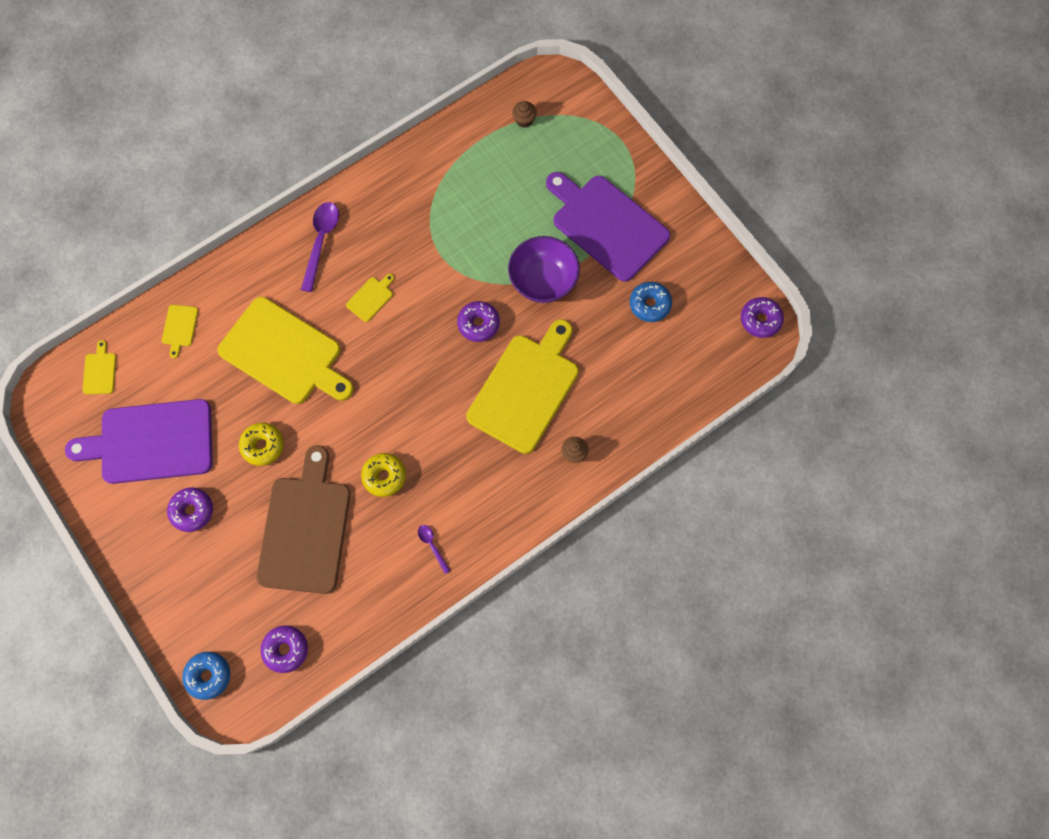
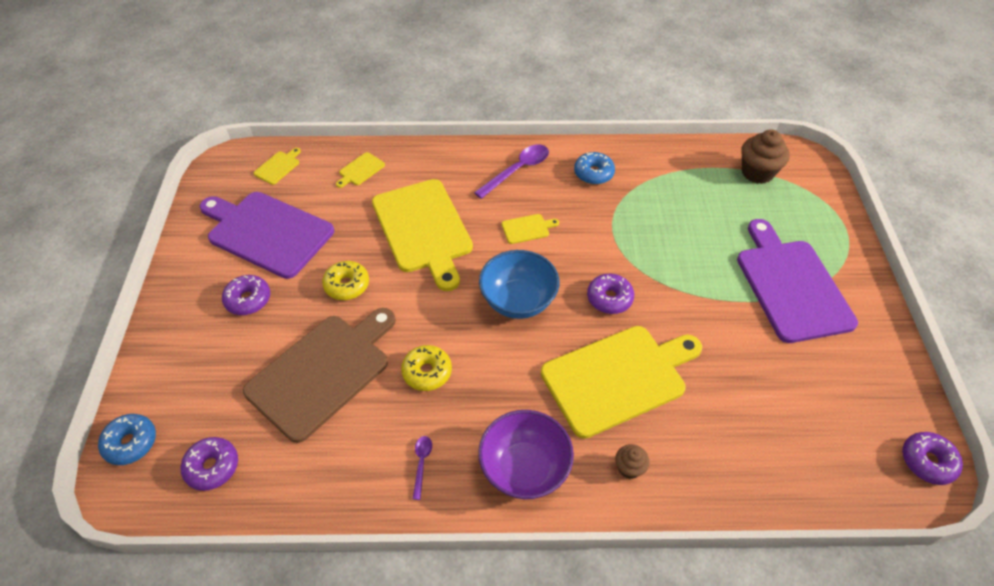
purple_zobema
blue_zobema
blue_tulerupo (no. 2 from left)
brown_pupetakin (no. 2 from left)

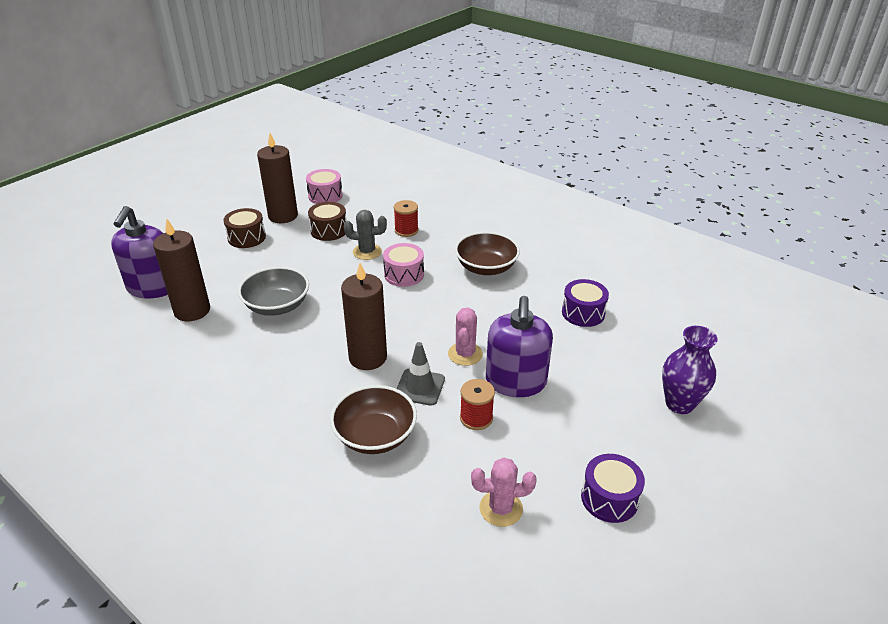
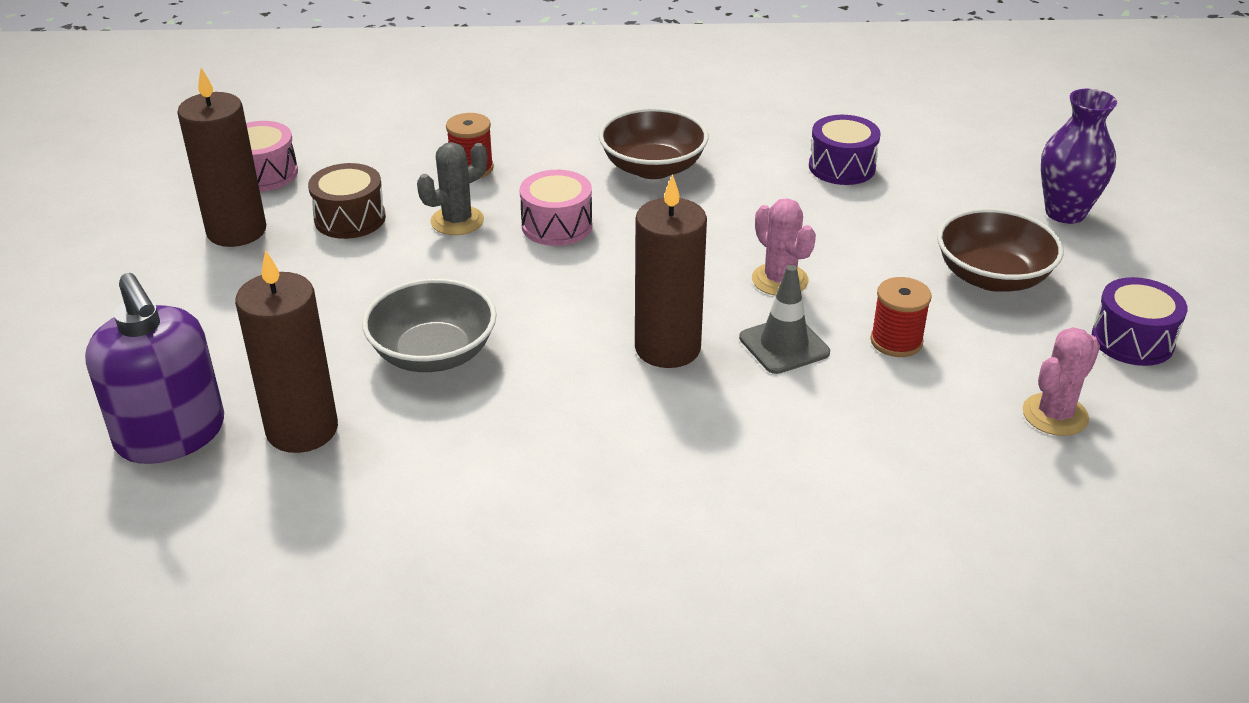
brown_zobema (no. 2 from left)
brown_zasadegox (no. 1 from left in the first image)
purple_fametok (no. 2 from left in the first image)

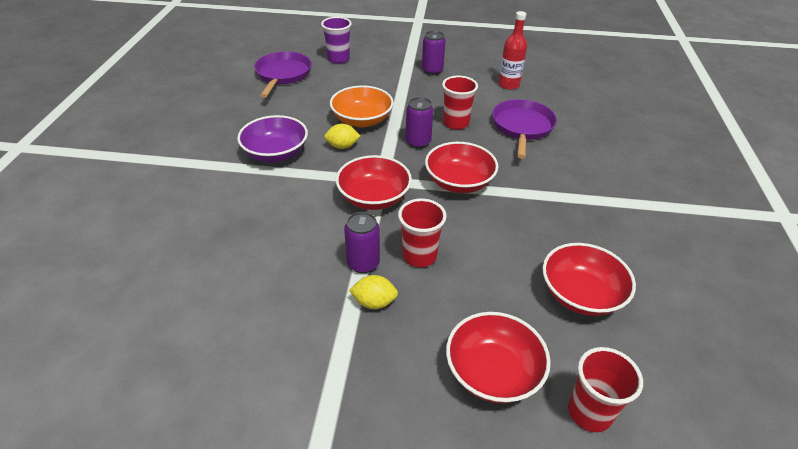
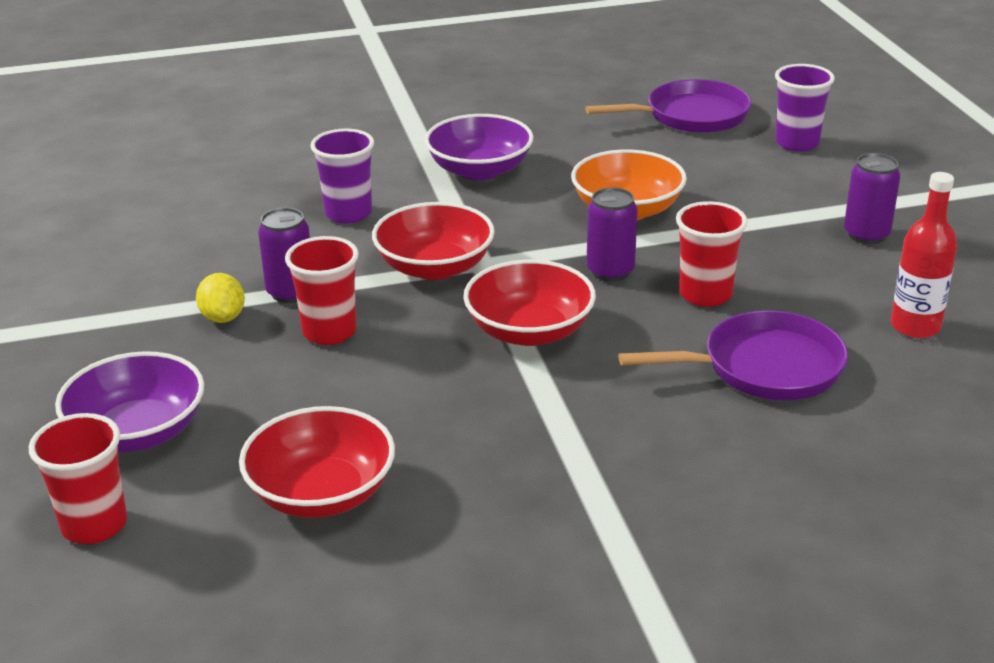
purple_zobema (no. 1 from left)
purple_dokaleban (no. 1 from left)
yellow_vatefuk (no. 1 from left in the first image)

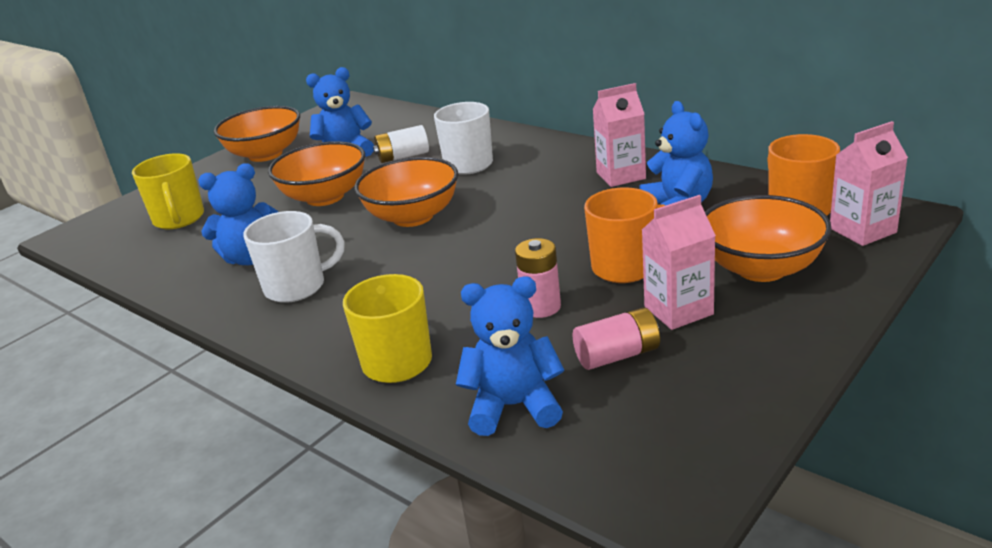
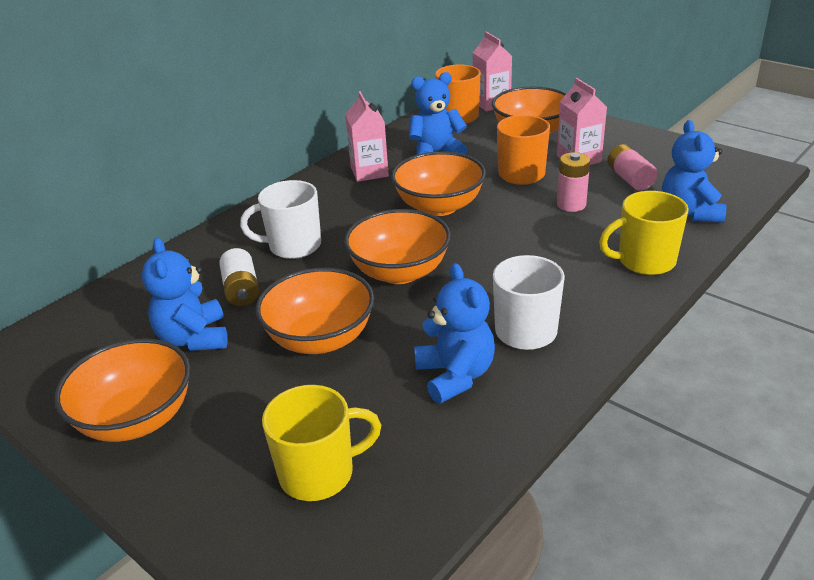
orange_zobema (no. 4 from left)

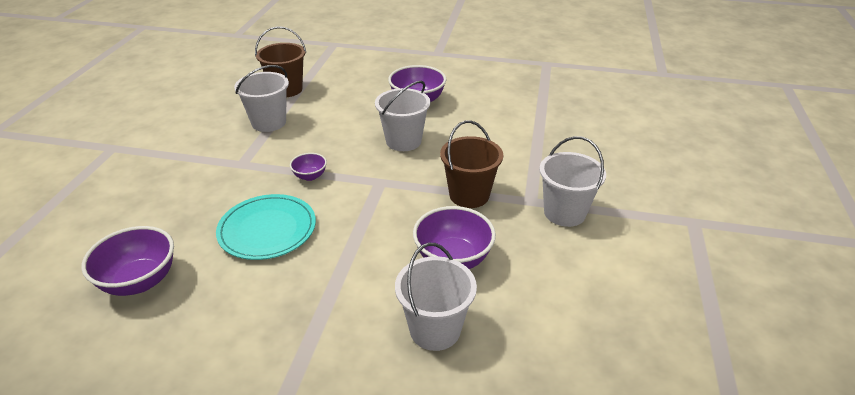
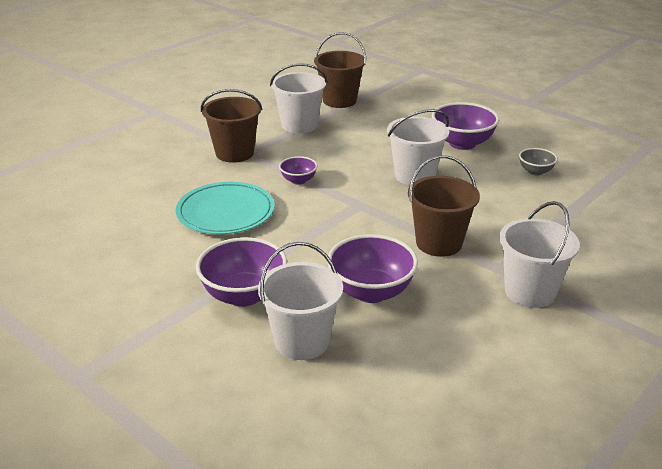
purple_zobema (no. 1 from left)
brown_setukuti (no. 1 from left)
grey_zobema

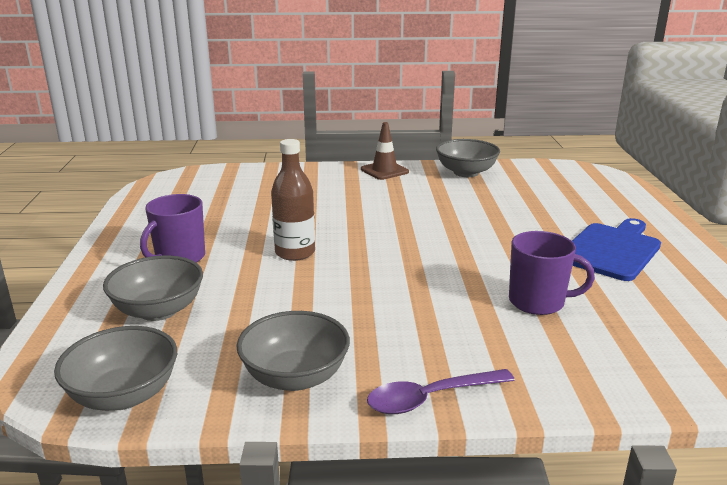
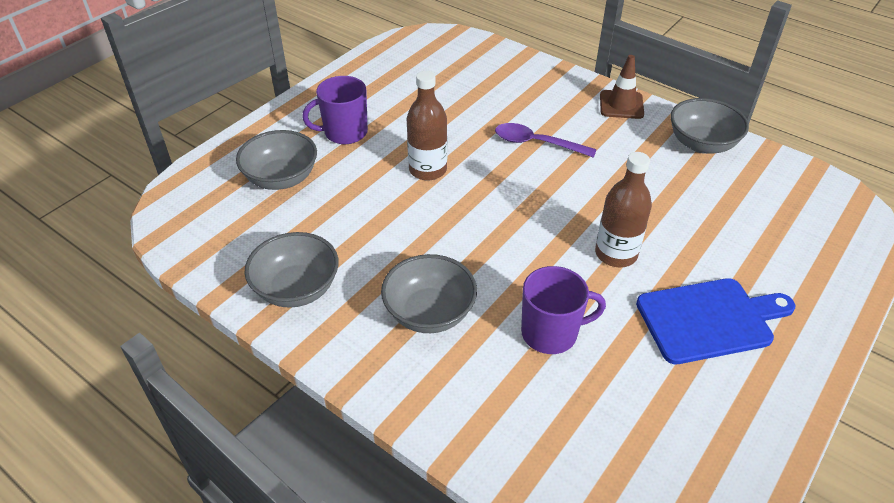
grey_zobema (no. 3 from left)
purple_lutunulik
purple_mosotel (no. 2 from left)
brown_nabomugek (no. 2 from left)

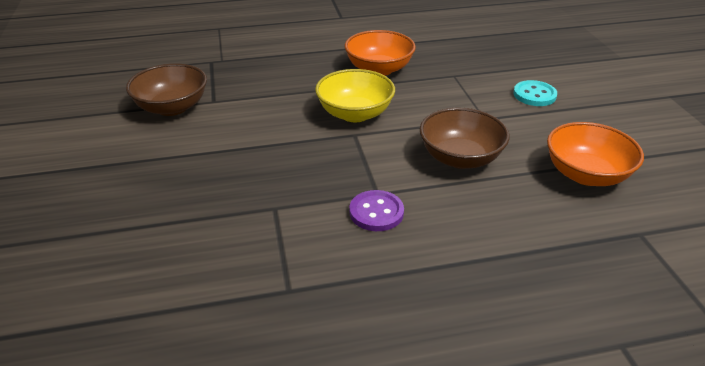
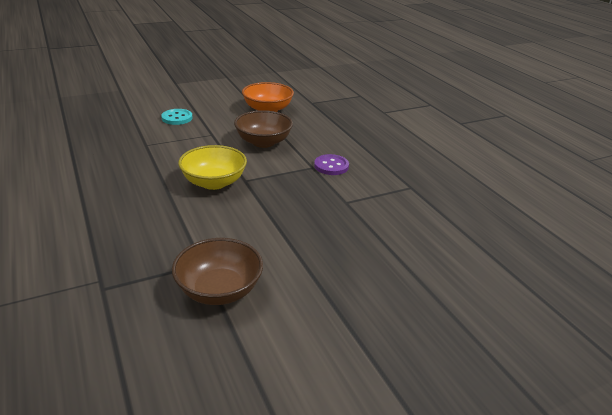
orange_zobema (no. 1 from left in the first image)

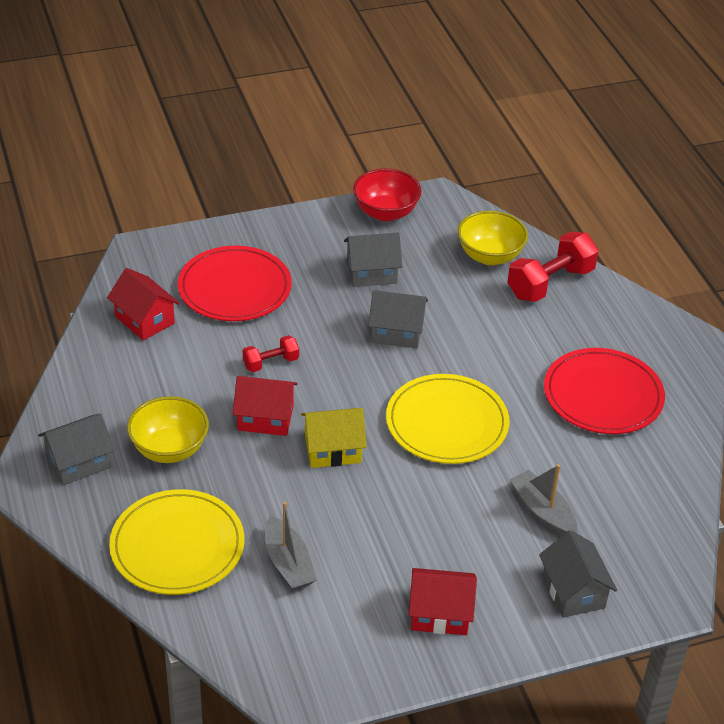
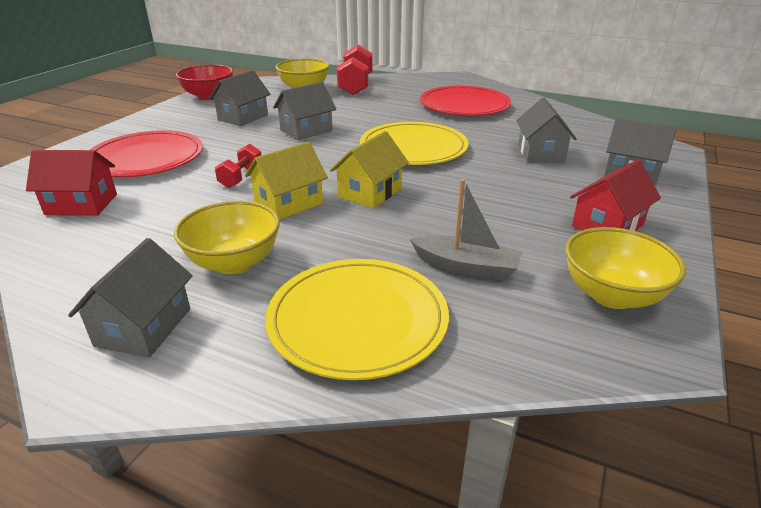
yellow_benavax (no. 1 from left)
grey_benavax (no. 4 from left)
yellow_zobema (no. 3 from left)

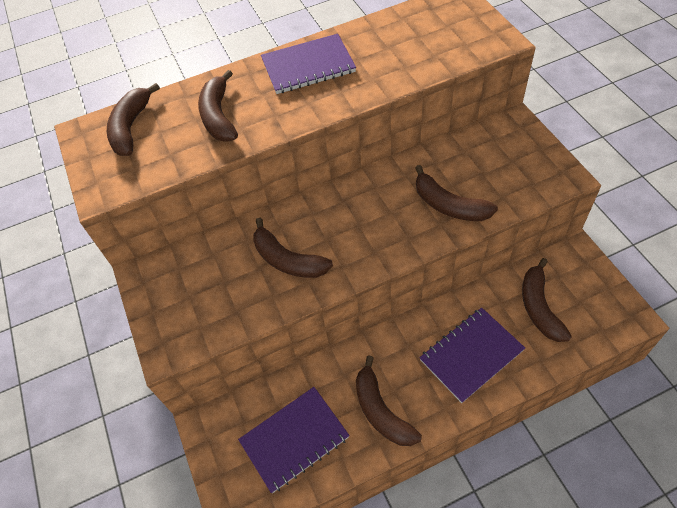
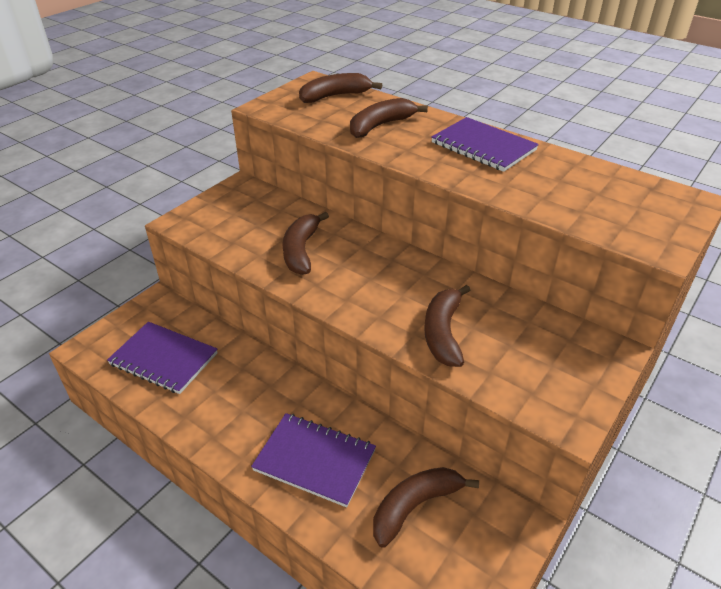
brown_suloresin (no. 4 from left in the first image)

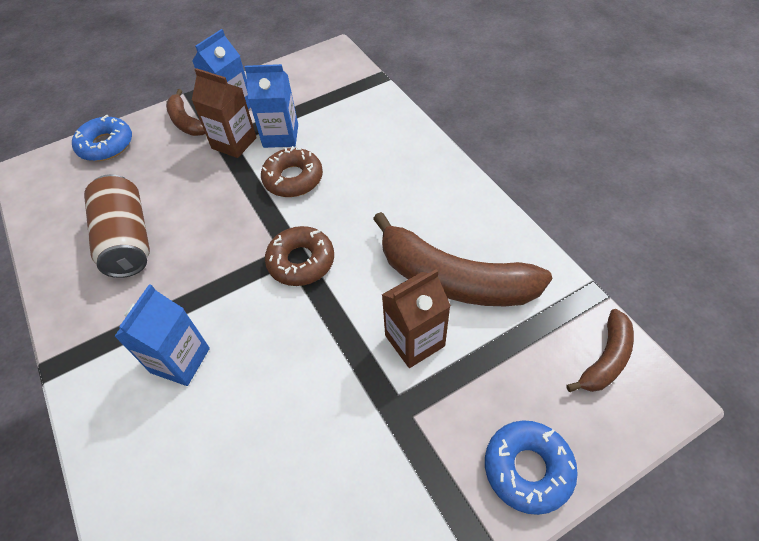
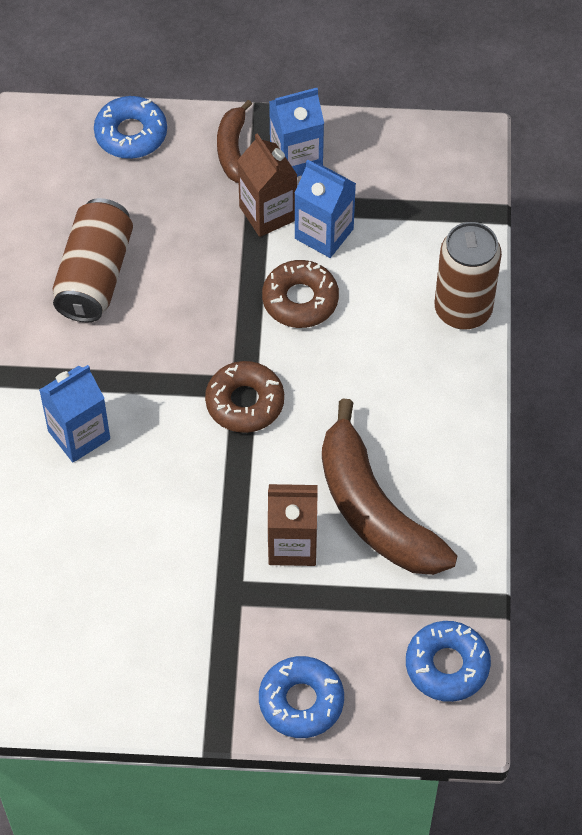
blue_tulerupo (no. 3 from left)
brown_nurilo (no. 2 from left)

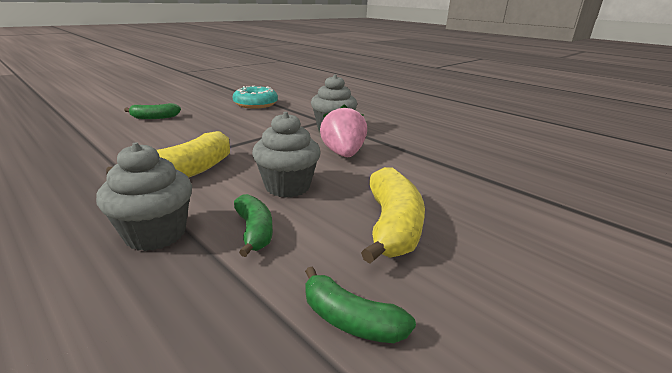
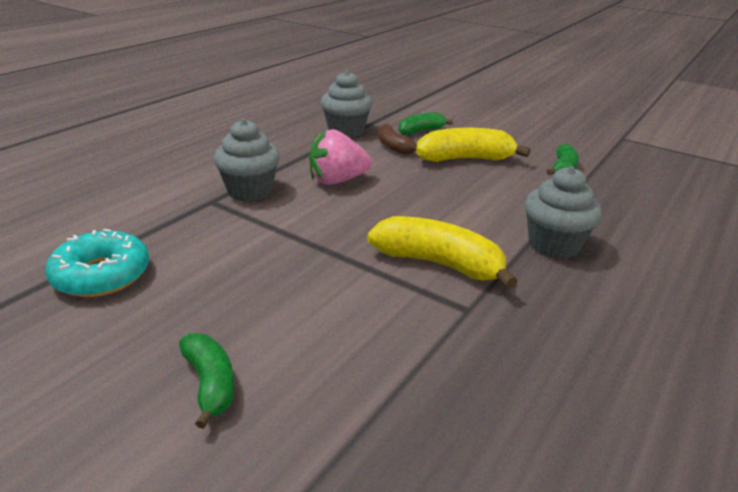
grey_pupetakin (no. 2 from left)
brown_suloresin
green_suloresin (no. 2 from left)

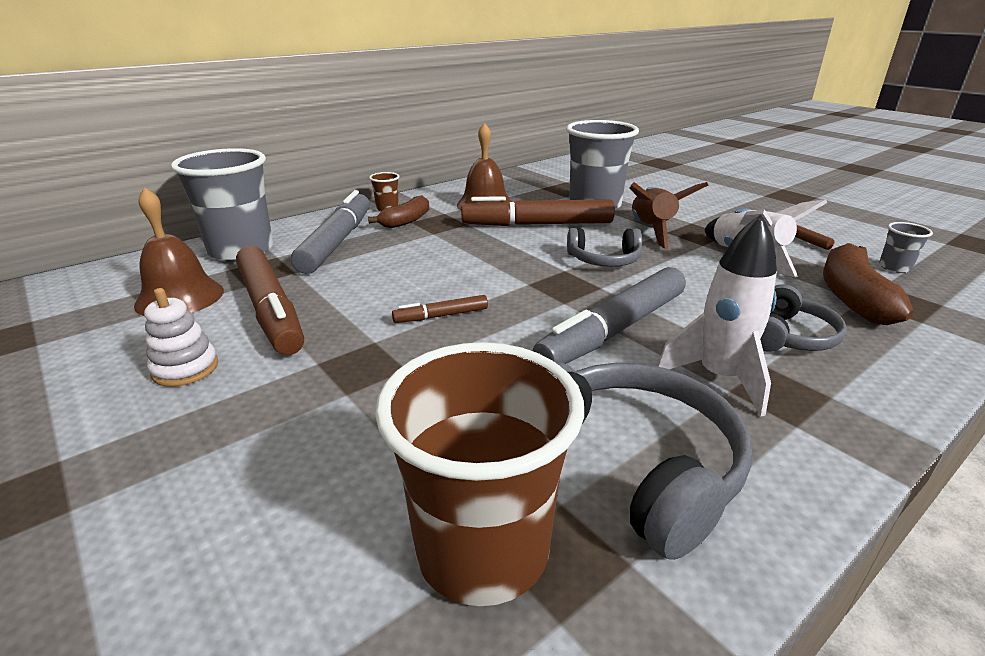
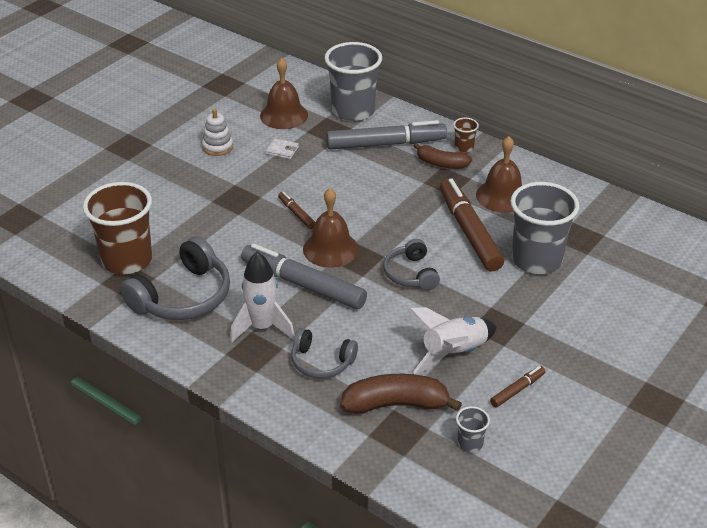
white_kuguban
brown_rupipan (no. 2 from left)
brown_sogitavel

